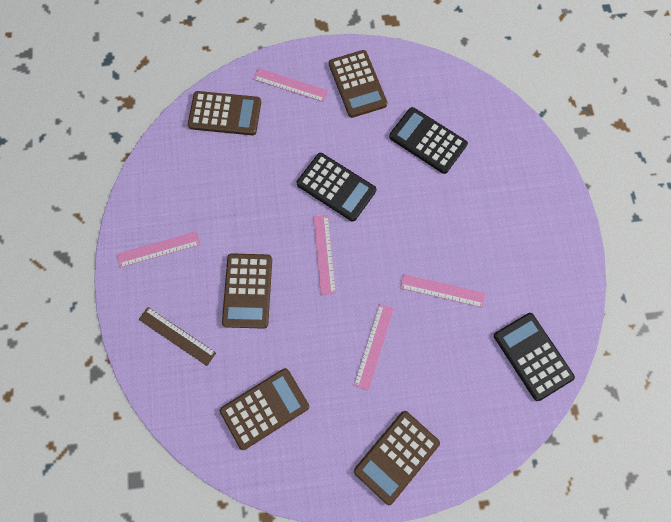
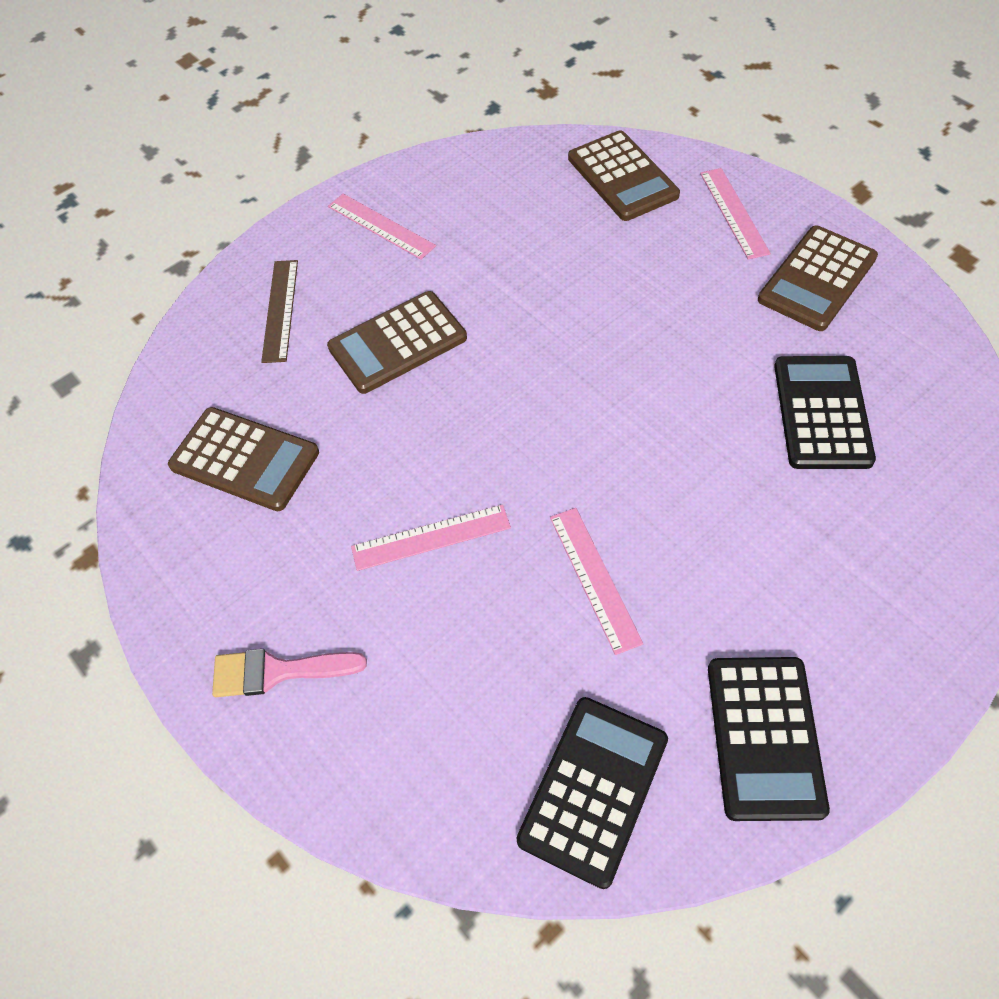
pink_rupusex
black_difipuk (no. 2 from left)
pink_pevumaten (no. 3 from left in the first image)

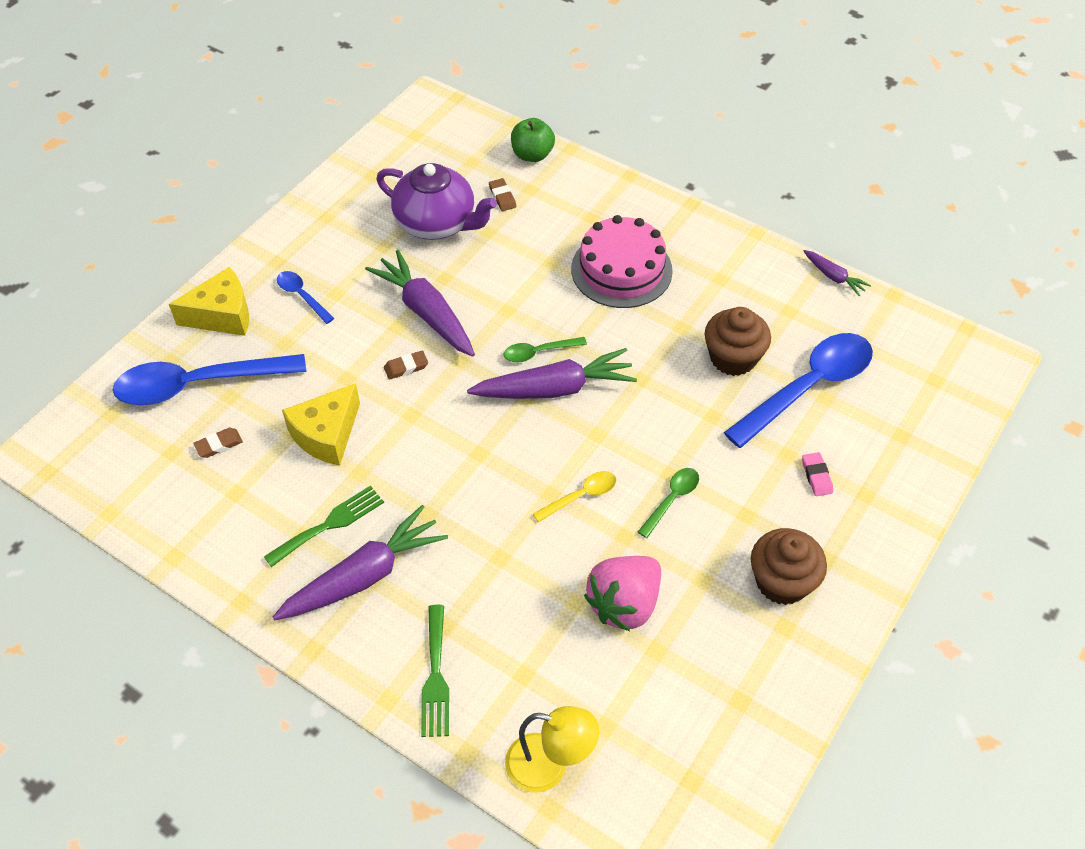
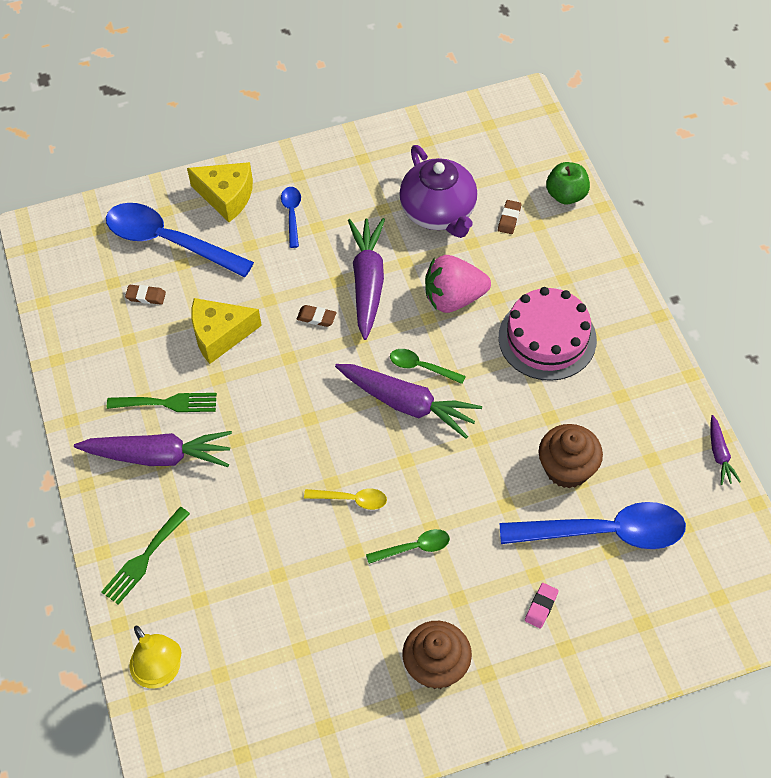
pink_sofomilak

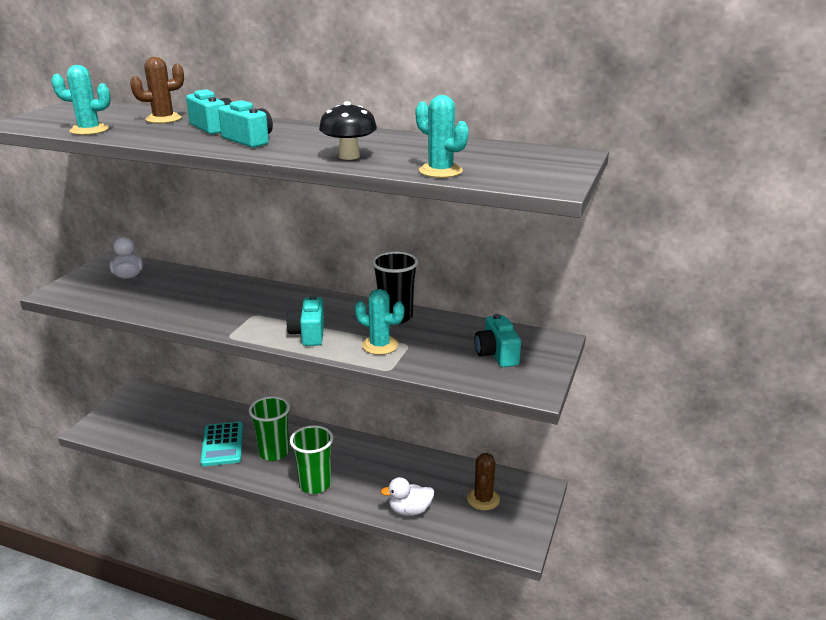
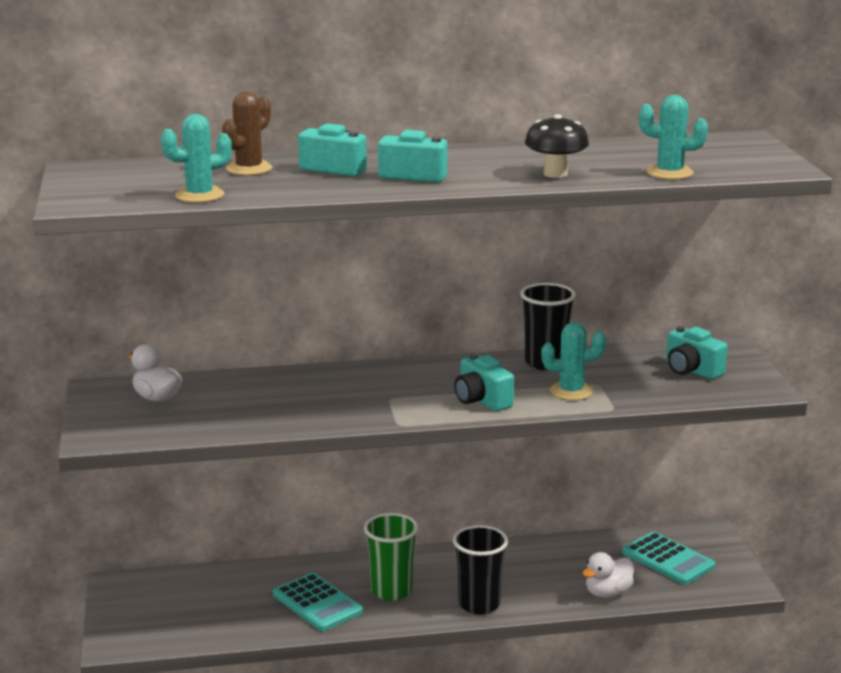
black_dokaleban (no. 1 from left)
turquoise_difipuk (no. 2 from left)

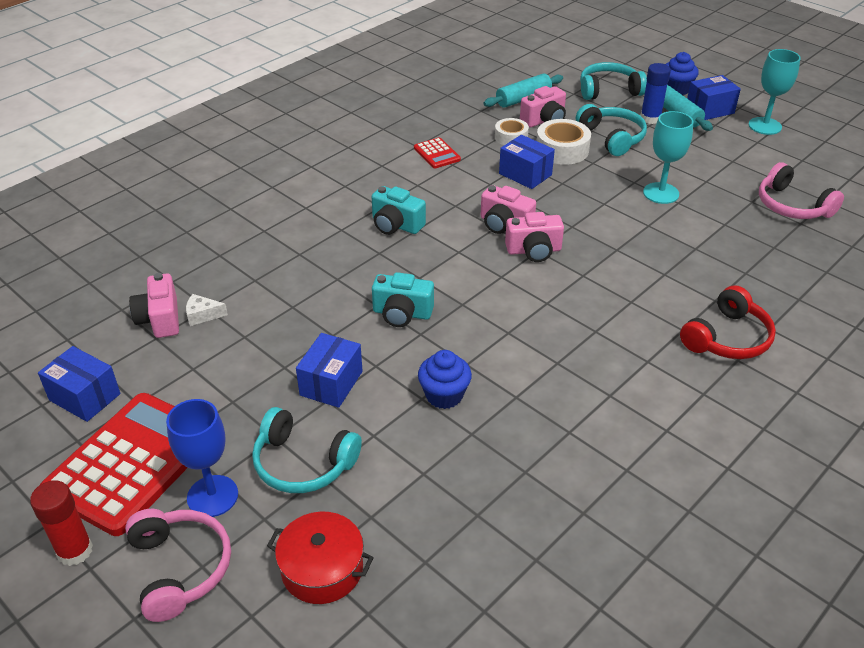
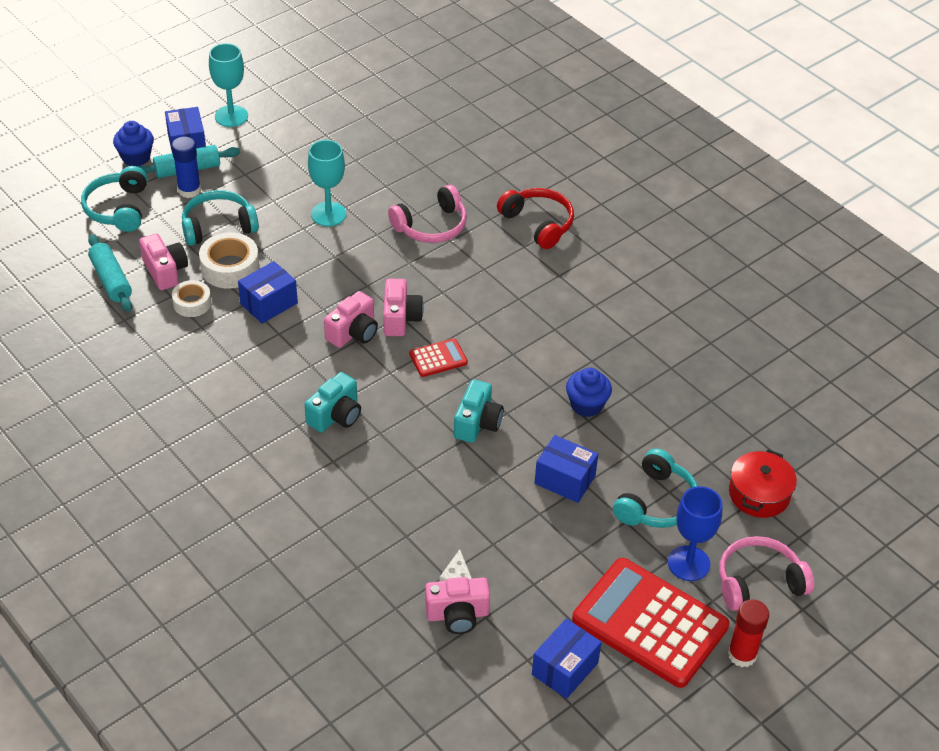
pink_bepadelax (no. 1 from left)
red_difipuk (no. 1 from left)

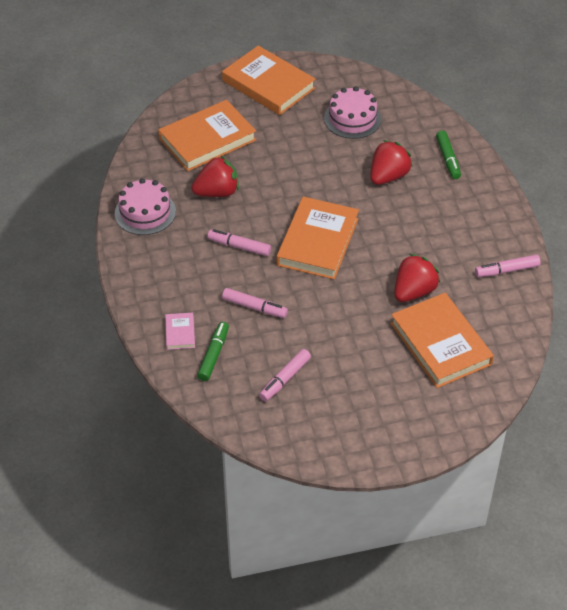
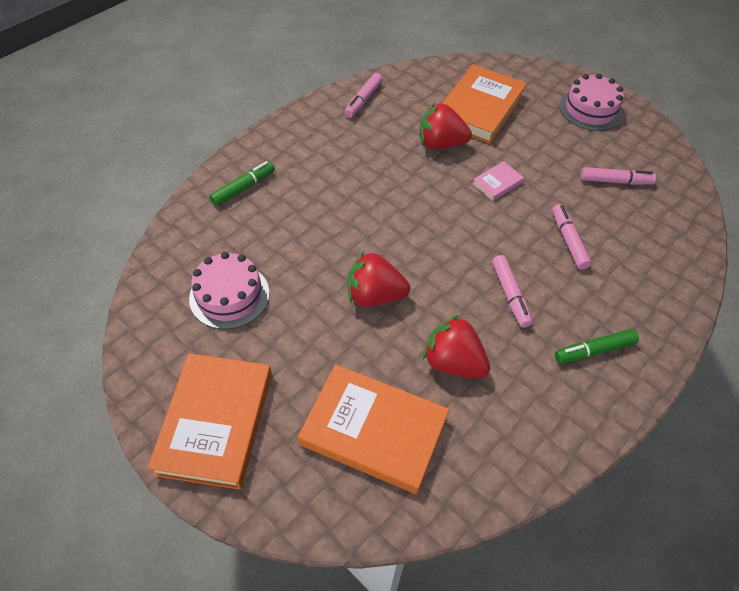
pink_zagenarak (no. 1 from left)
red_sofomilak (no. 1 from left)
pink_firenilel
green_zagenarak (no. 2 from left)
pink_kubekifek (no. 2 from left)
orange_firenilel (no. 3 from left in the first image)

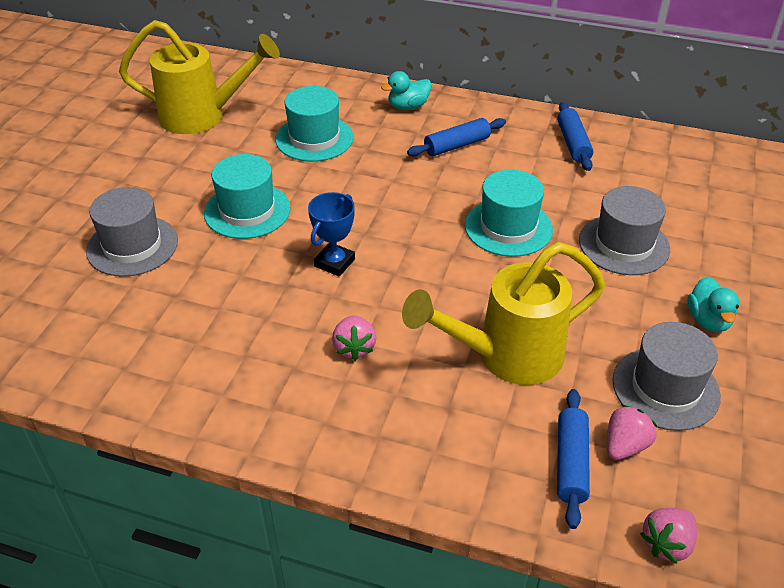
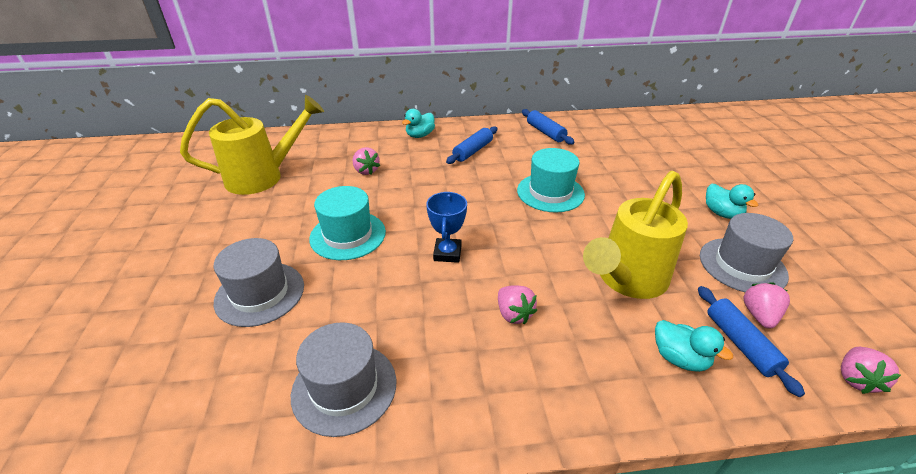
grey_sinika (no. 2 from left)
pink_sofomilak (no. 1 from left)
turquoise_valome (no. 2 from left)

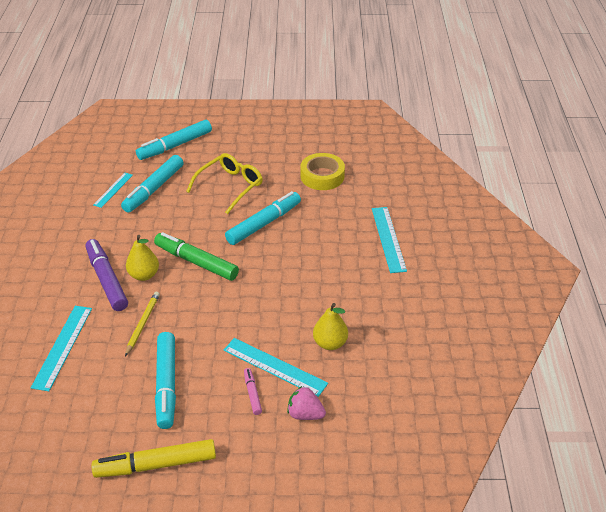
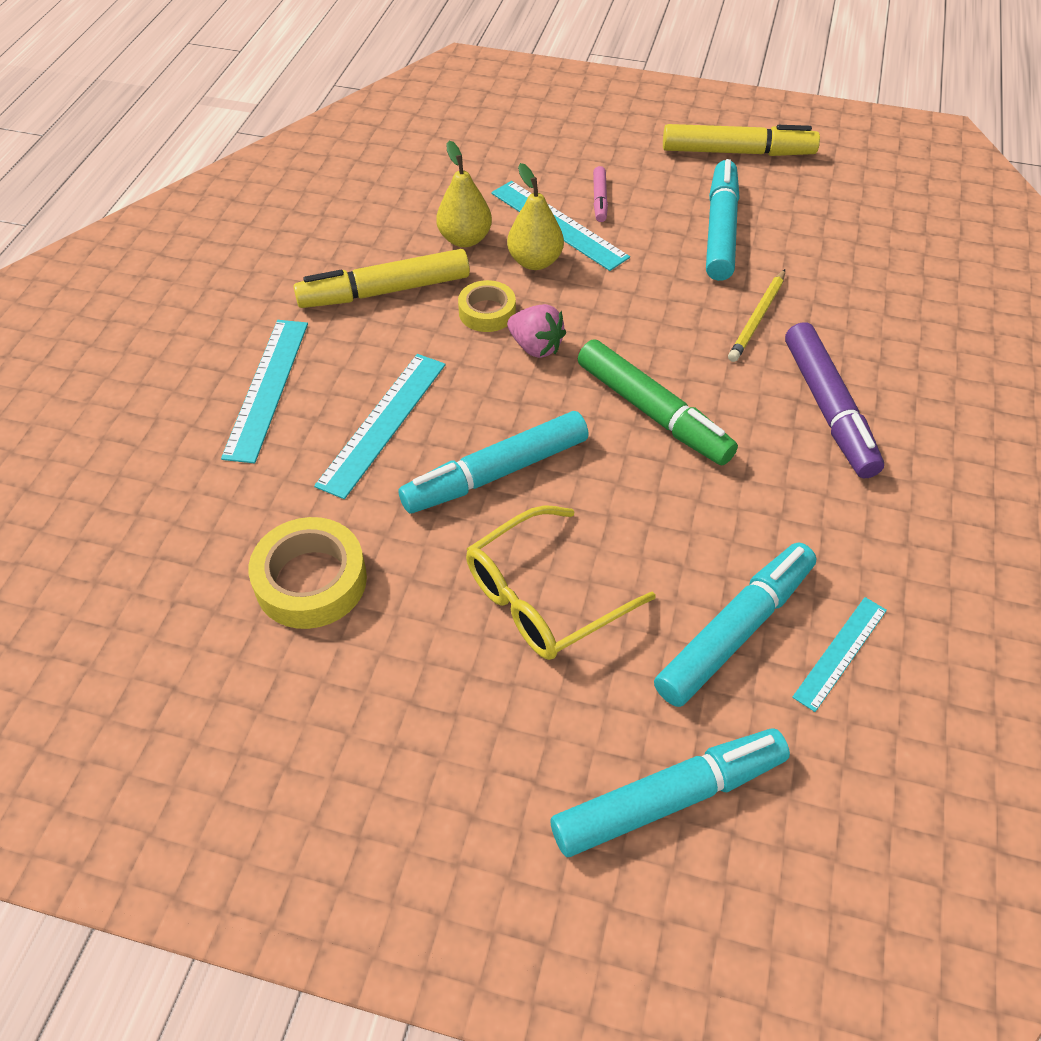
yellow_zagenarak (no. 1 from left)
turquoise_pevumaten (no. 2 from left)
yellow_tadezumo (no. 2 from left)
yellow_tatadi (no. 2 from left)
pink_sofomilak

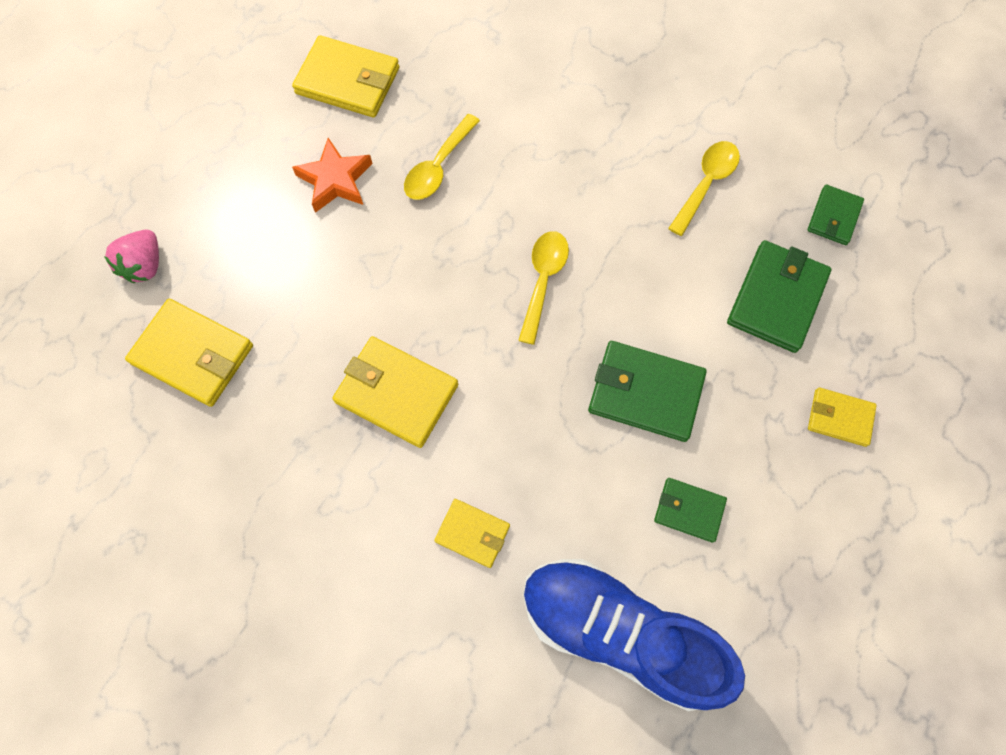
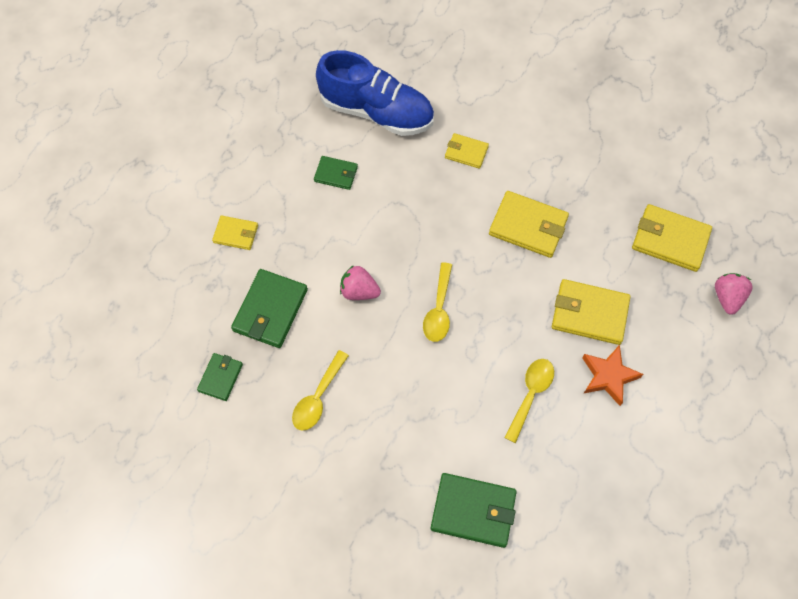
pink_sofomilak (no. 1 from left)
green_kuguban (no. 4 from left)
yellow_kuguban (no. 4 from left)

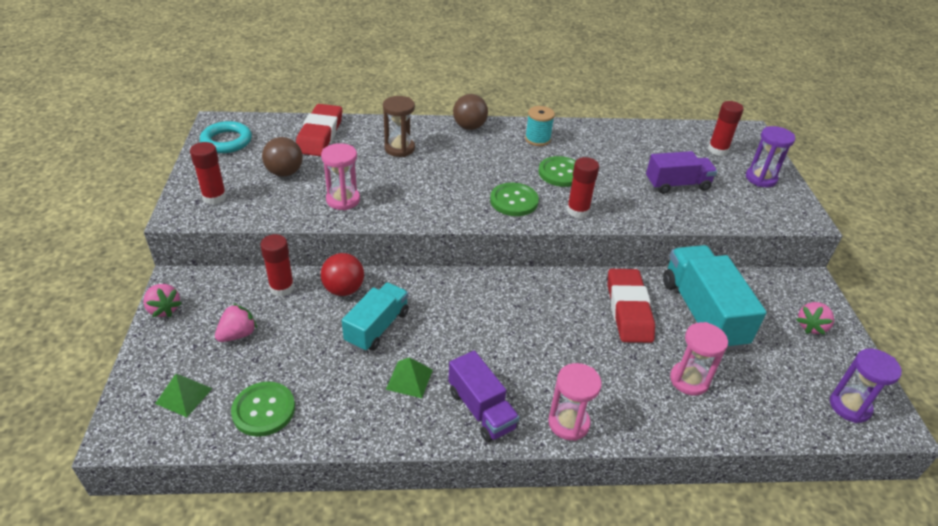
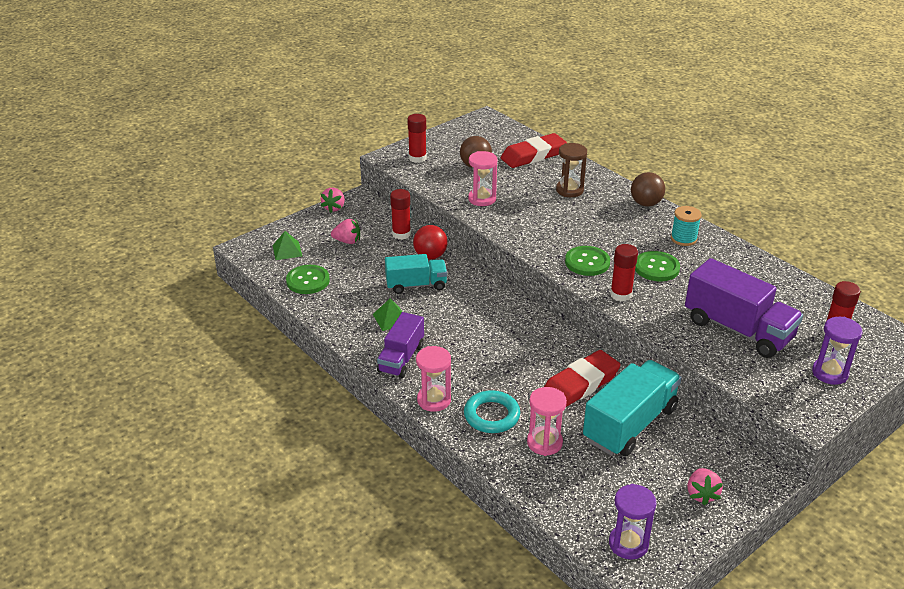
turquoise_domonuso
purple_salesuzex (no. 2 from left)
pink_sofomilak (no. 3 from left)

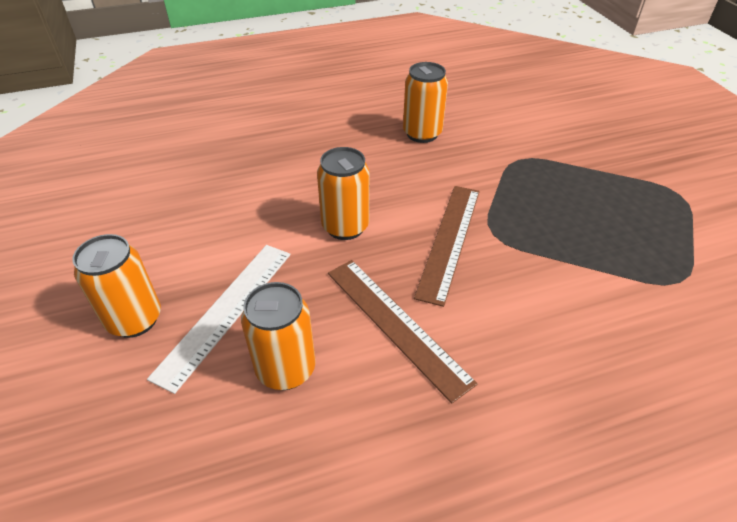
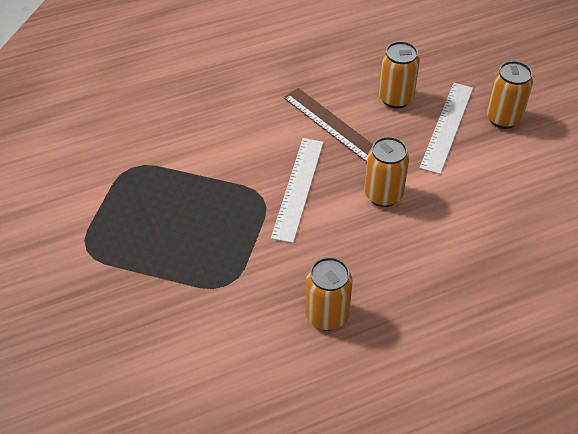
white_pevumaten (no. 1 from left)

